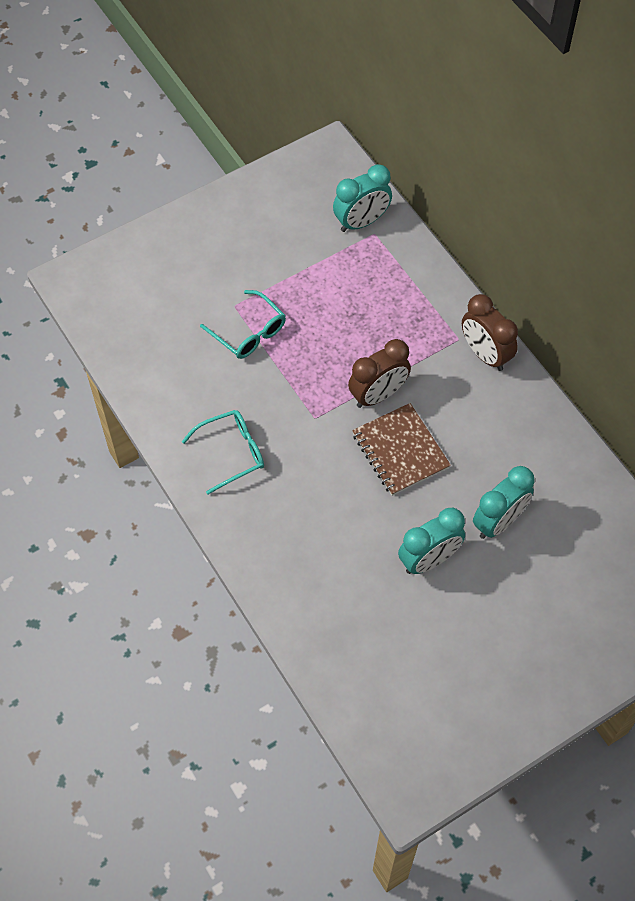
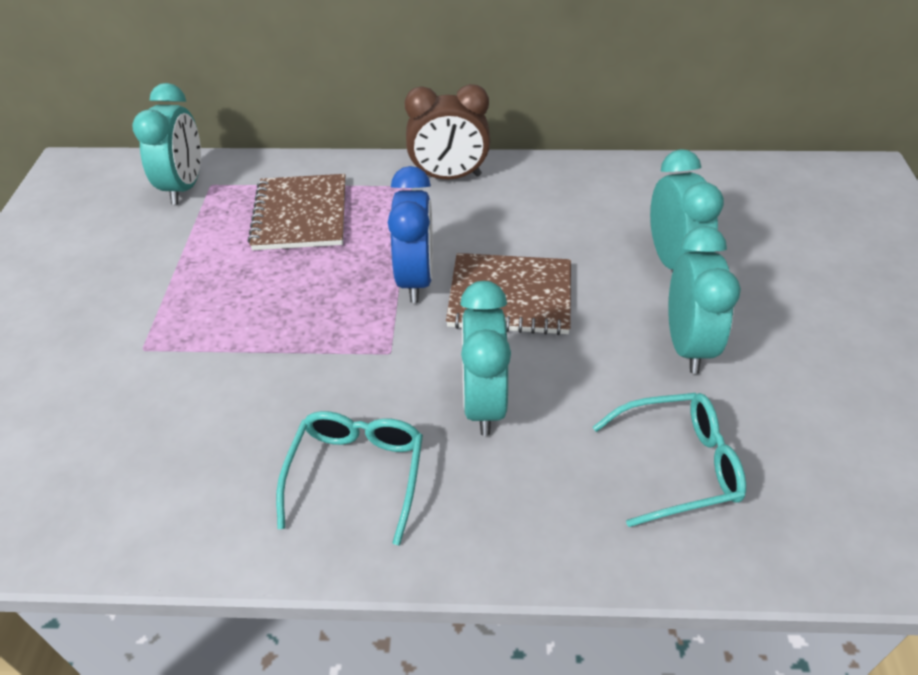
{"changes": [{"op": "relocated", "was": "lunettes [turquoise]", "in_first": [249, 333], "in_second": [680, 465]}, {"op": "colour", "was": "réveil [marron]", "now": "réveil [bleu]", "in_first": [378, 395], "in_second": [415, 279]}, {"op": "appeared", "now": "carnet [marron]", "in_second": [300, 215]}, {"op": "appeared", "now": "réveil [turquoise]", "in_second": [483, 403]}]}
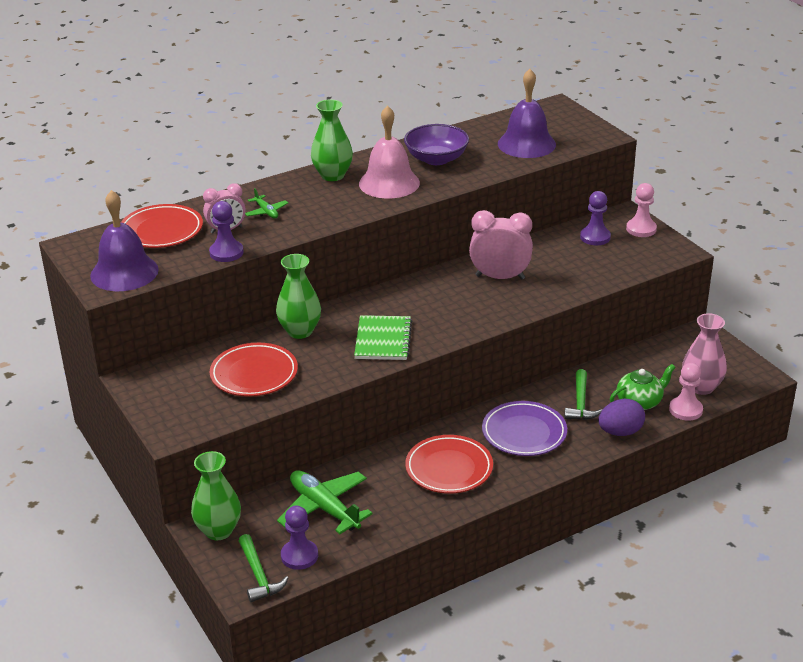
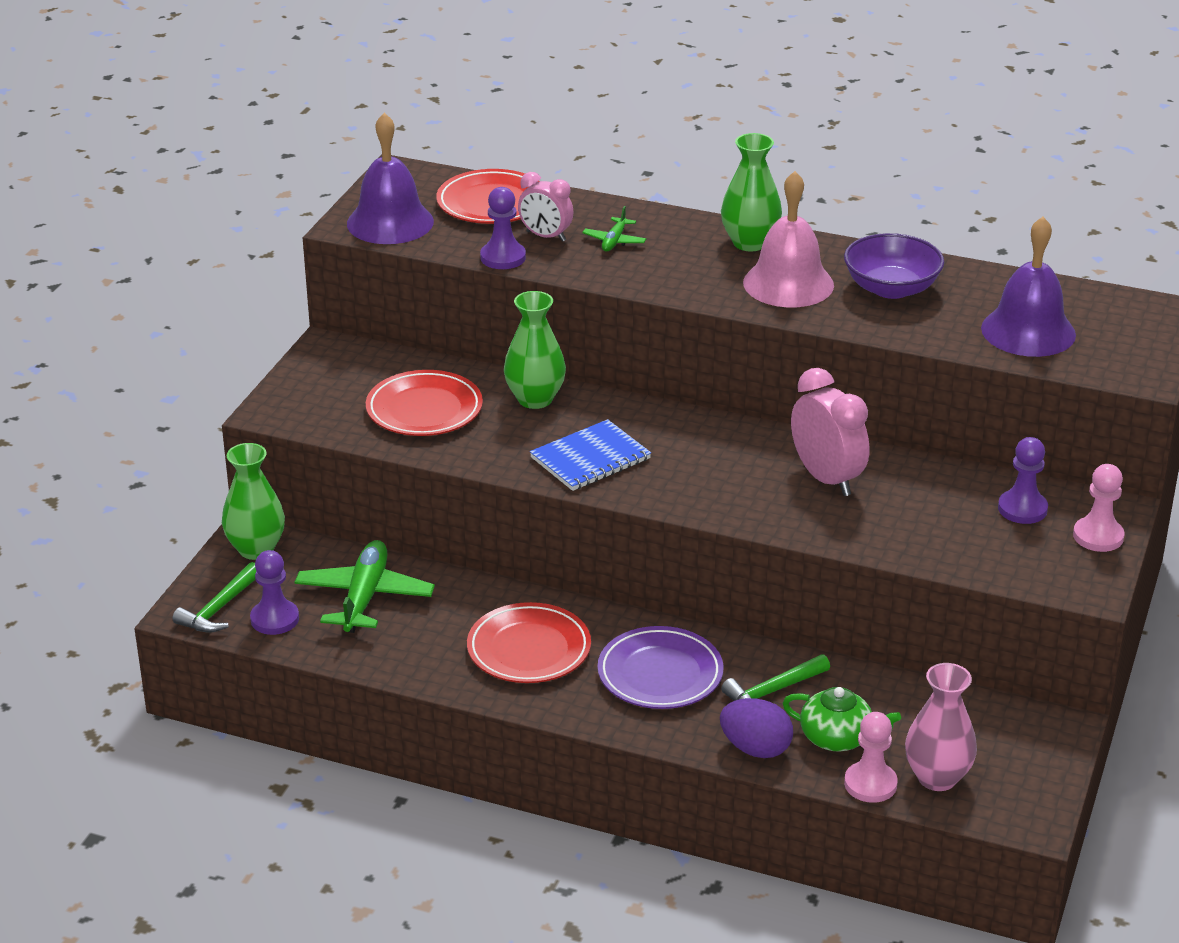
{"changes": [{"op": "colour", "was": "carnet [vert]", "now": "carnet [bleu]", "in_first": [383, 340], "in_second": [590, 458]}]}
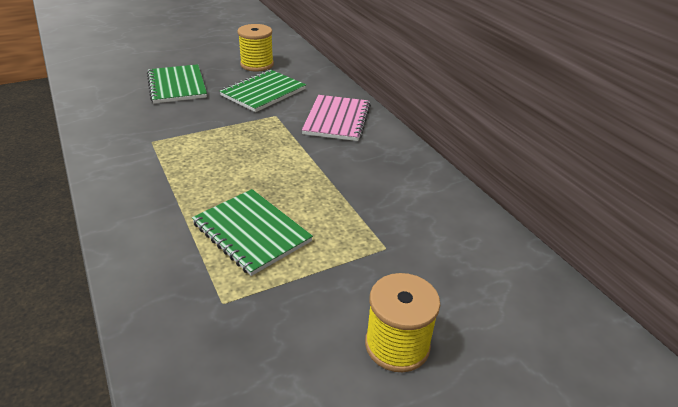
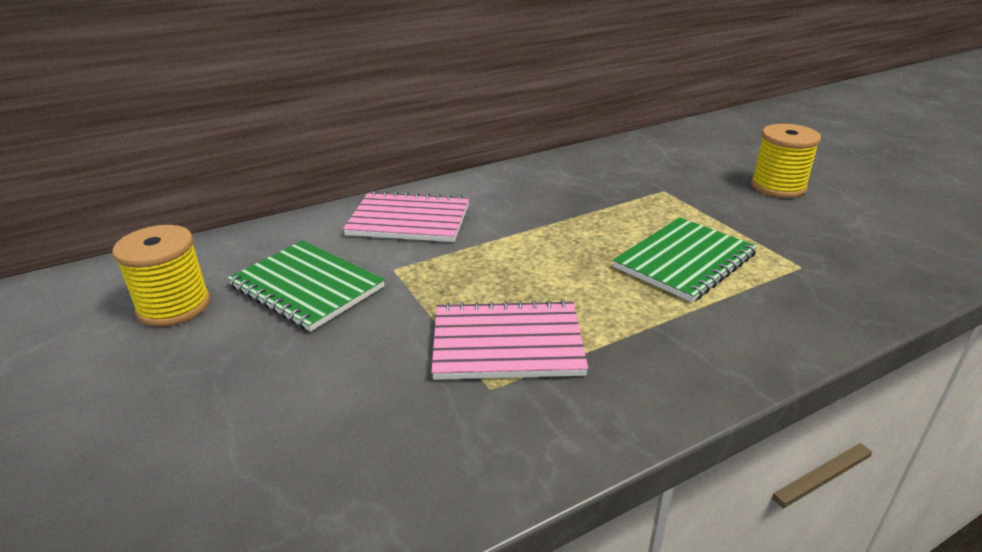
{"changes": [{"op": "missing", "was": "carnet [vert]", "in_first": [177, 86]}, {"op": "appeared", "now": "carnet [rose]", "in_second": [507, 343]}]}
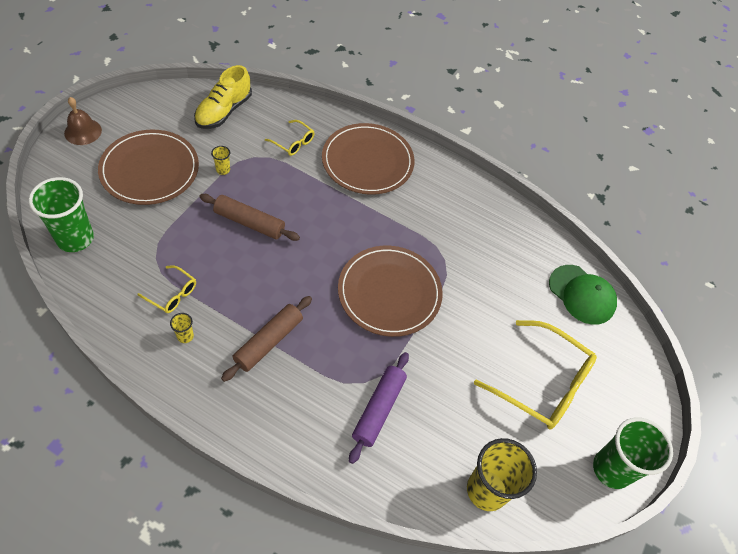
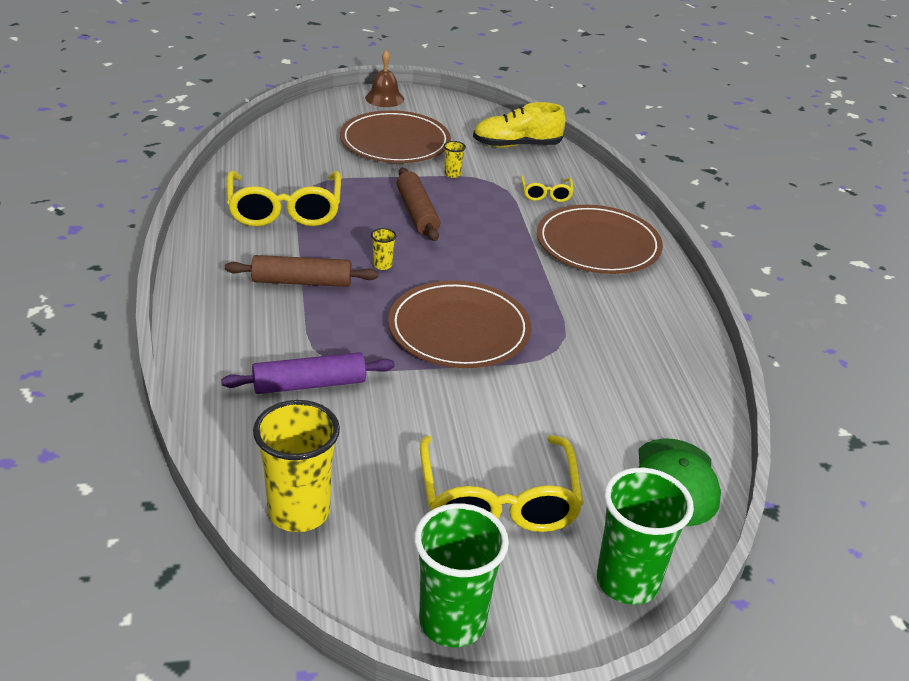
{"changes": [{"op": "relocated", "was": "gobelet [vert]", "in_first": [75, 239], "in_second": [627, 582]}, {"op": "size", "was": "lunettes [jaune]", "in_first": [172, 294], "in_second": [284, 210], "ratio": 2.06}, {"op": "relocated", "was": "gobelet [jaune]", "in_first": [185, 336], "in_second": [382, 265]}]}
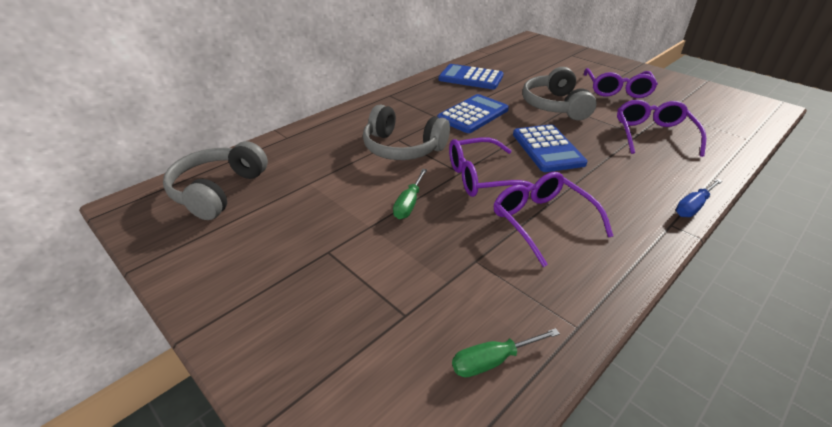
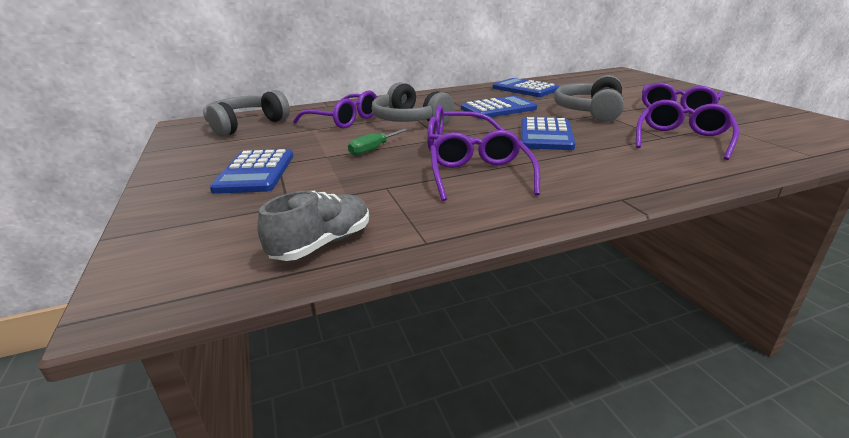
{"changes": [{"op": "missing", "was": "tournevis [bleu]", "in_first": [693, 206]}, {"op": "exchanged", "was": "tournevis [vert]", "now": "chaussure [gris]", "in_first": [493, 361], "in_second": [322, 244]}, {"op": "appeared", "now": "lunettes [violet]", "in_second": [344, 120]}, {"op": "appeared", "now": "calculatrice [bleu]", "in_second": [255, 172]}]}
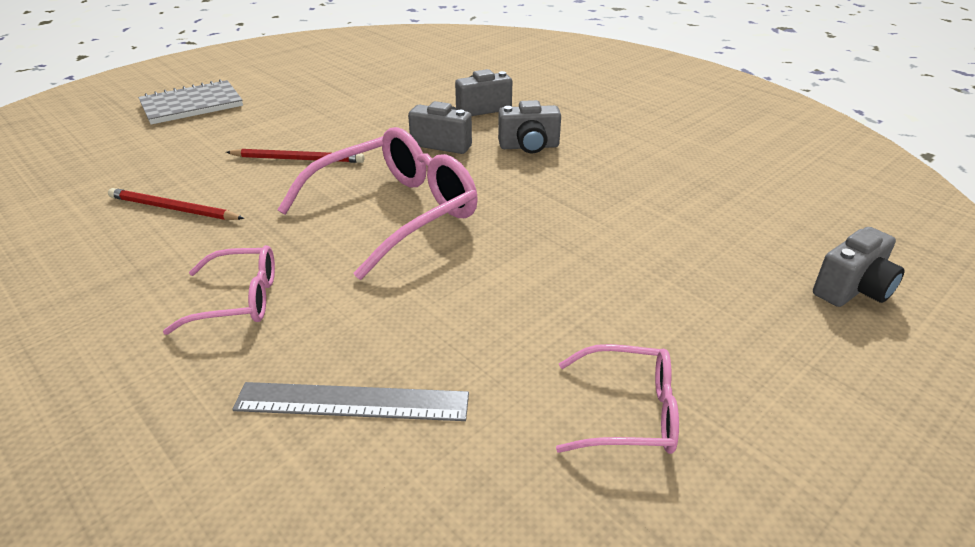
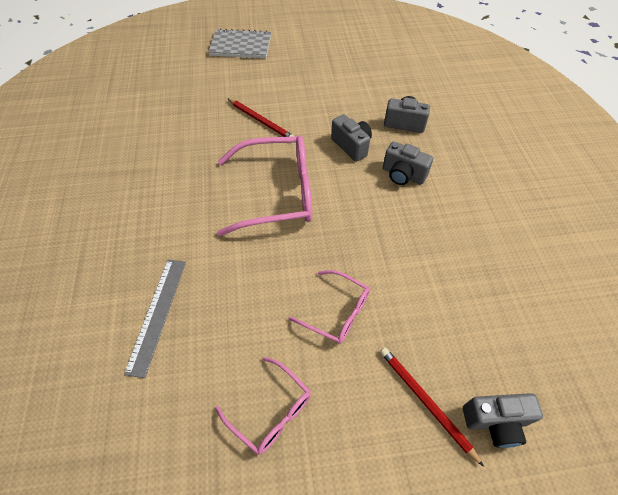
{"changes": [{"op": "relocated", "was": "crayon [rouge]", "in_first": [173, 209], "in_second": [425, 402]}, {"op": "relocated", "was": "lunettes [rose]", "in_first": [238, 300], "in_second": [337, 312]}, {"op": "spun", "was": "règle [gris]", "in_first": [352, 401], "in_second": [157, 314], "clockwise": 60}]}
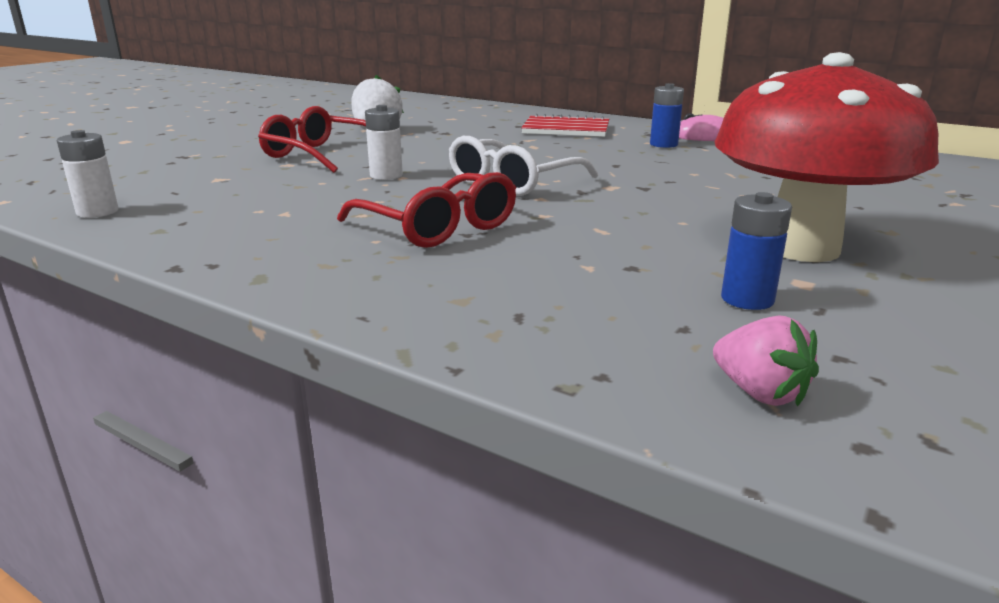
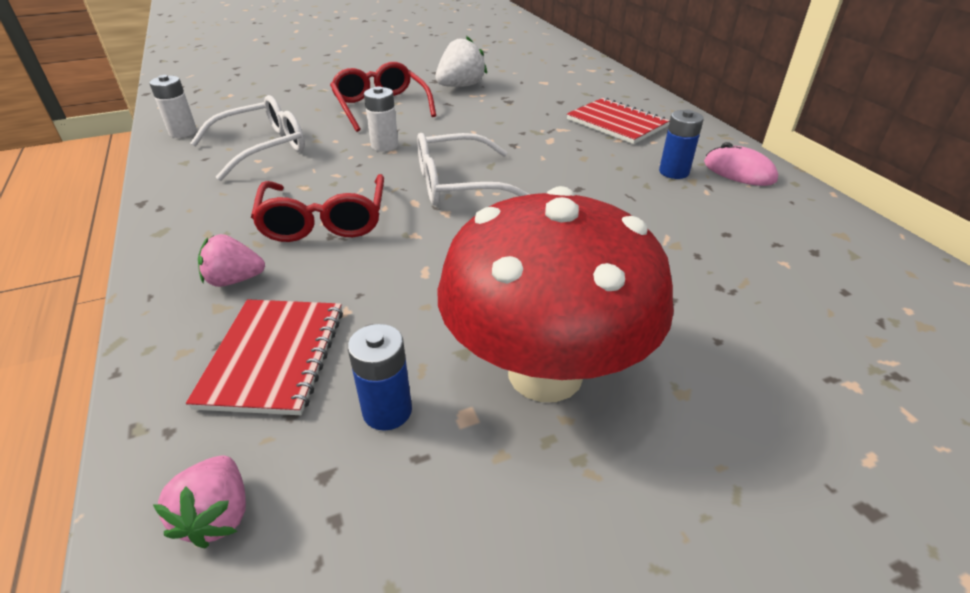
{"changes": [{"op": "appeared", "now": "lunettes [blanc]", "in_second": [262, 148]}, {"op": "appeared", "now": "fraise [rose]", "in_second": [234, 280]}, {"op": "appeared", "now": "carnet [rouge]", "in_second": [273, 357]}]}
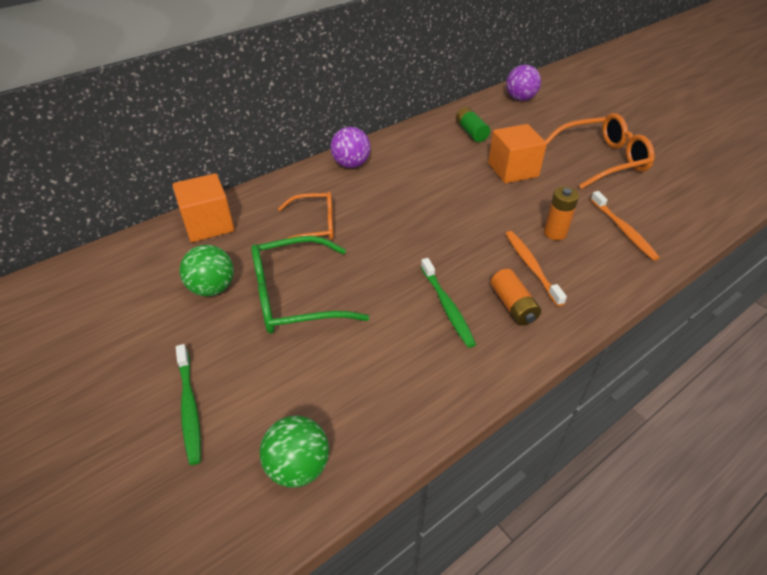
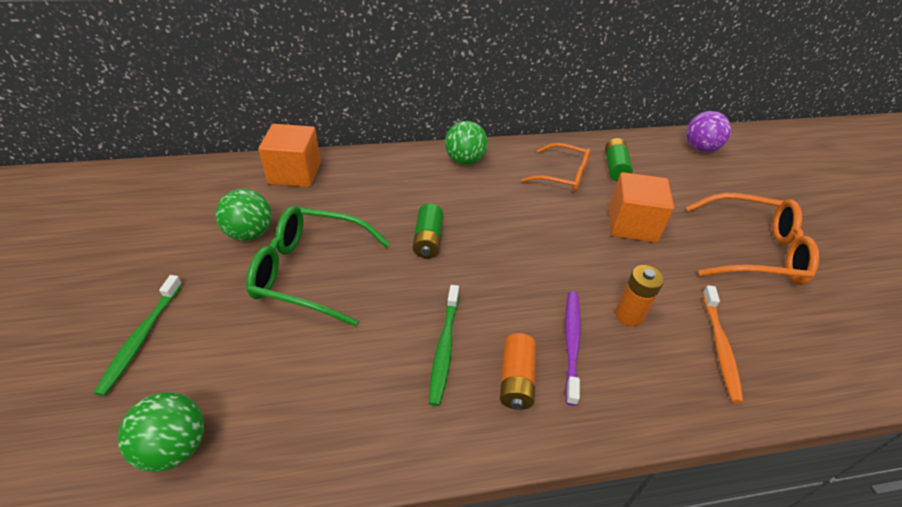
{"changes": [{"op": "colour", "was": "balle [violet]", "now": "balle [vert]", "in_first": [351, 164], "in_second": [465, 160]}, {"op": "relocated", "was": "lunettes [orange]", "in_first": [314, 226], "in_second": [563, 175]}, {"op": "colour", "was": "brosse à dents [orange]", "now": "brosse à dents [violet]", "in_first": [531, 266], "in_second": [571, 342]}, {"op": "appeared", "now": "pile [vert]", "in_second": [428, 240]}]}
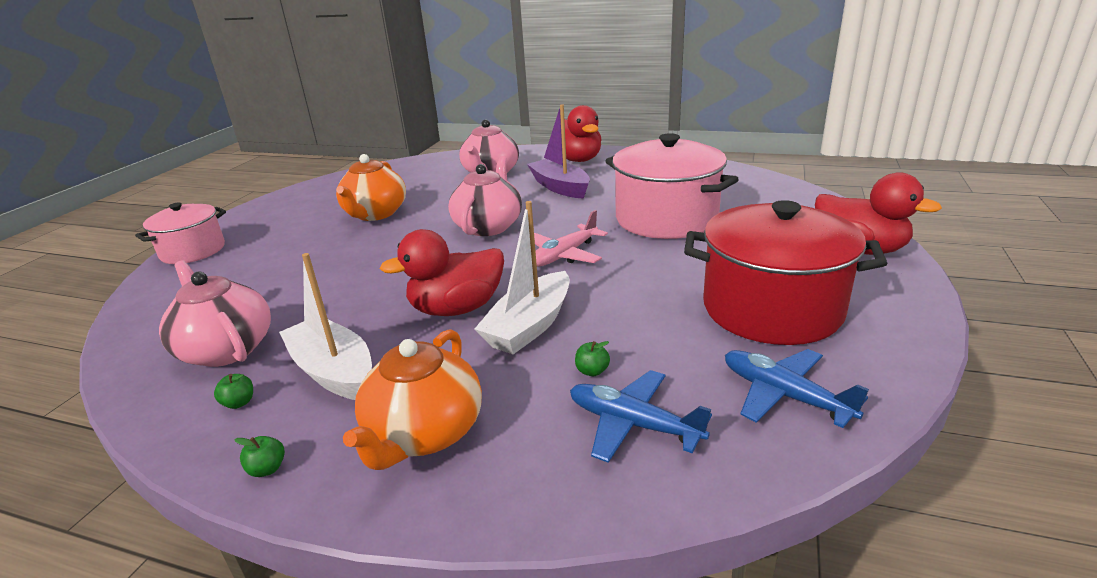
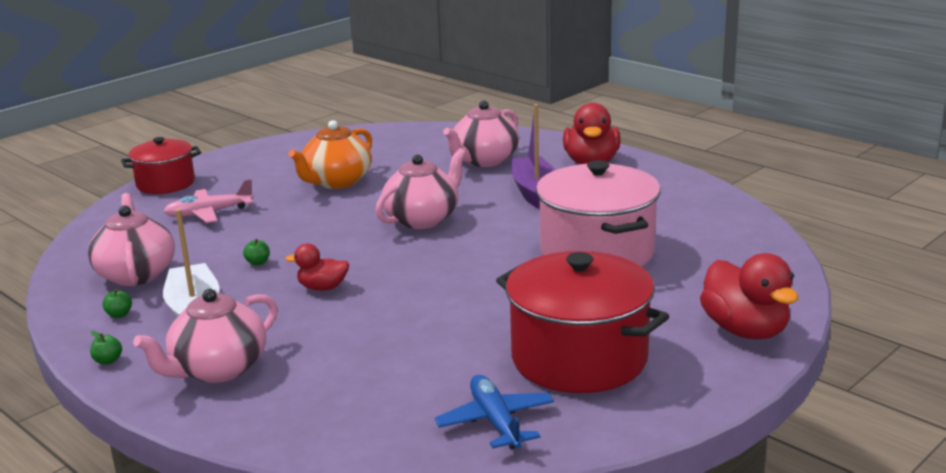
{"changes": [{"op": "missing", "was": "bateau [blanc]", "in_first": [529, 326]}, {"op": "colour", "was": "marmite [rose]", "now": "marmite [rouge]", "in_first": [193, 251], "in_second": [165, 183]}, {"op": "relocated", "was": "avion [rose]", "in_first": [564, 255], "in_second": [208, 213]}, {"op": "size", "was": "canard [rouge]", "in_first": [457, 309], "in_second": [322, 288], "ratio": 0.57}, {"op": "colour", "was": "théière [orange]", "now": "théière [rose]", "in_first": [424, 433], "in_second": [218, 369]}, {"op": "relocated", "was": "pomme [vert]", "in_first": [592, 371], "in_second": [258, 262]}, {"op": "missing", "was": "avion [bleu]", "in_first": [632, 424]}]}
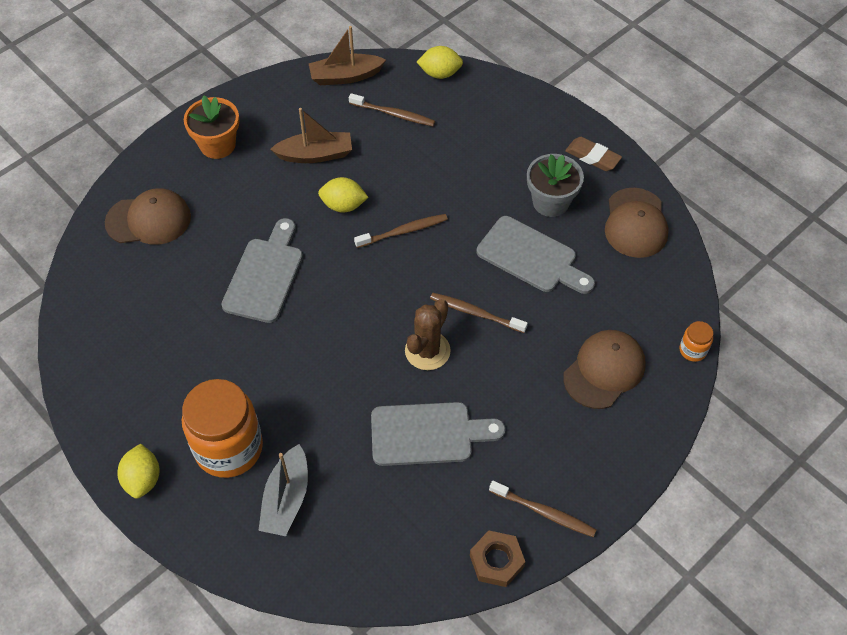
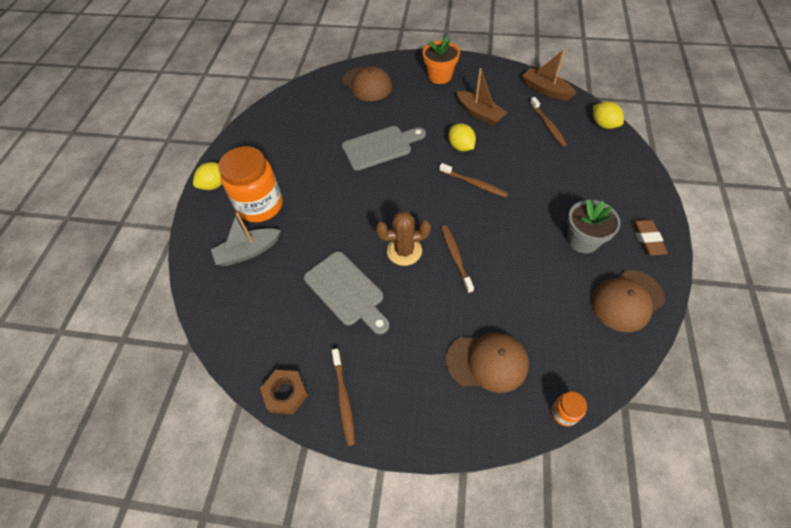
{"changes": [{"op": "missing", "was": "planche à découper [gris]", "in_first": [531, 257]}]}
